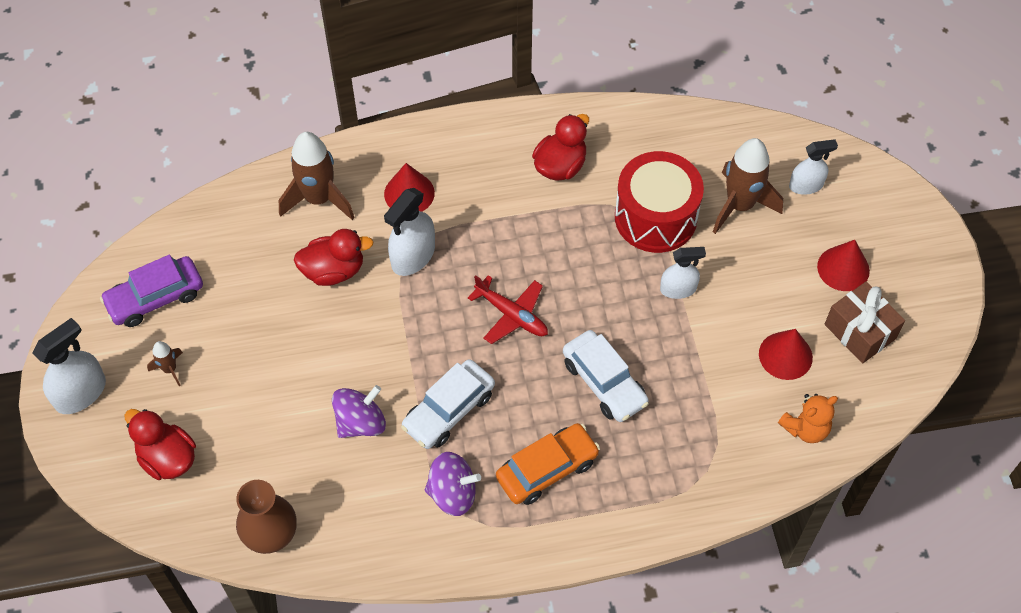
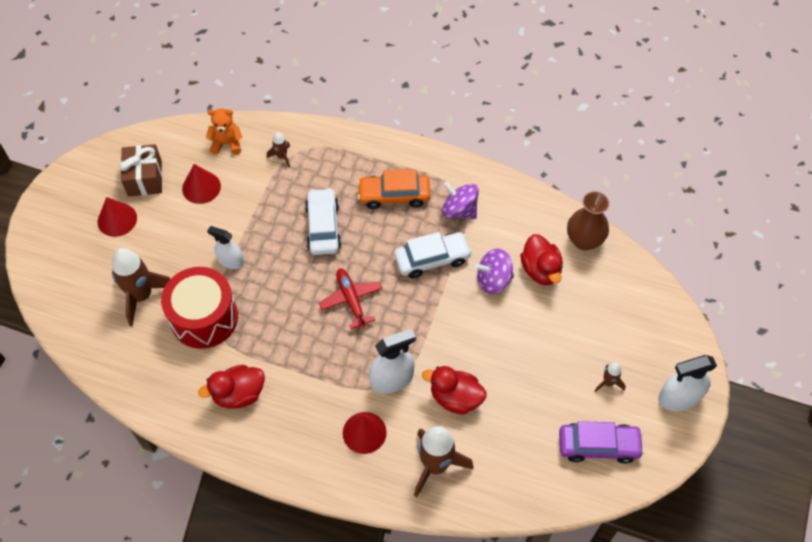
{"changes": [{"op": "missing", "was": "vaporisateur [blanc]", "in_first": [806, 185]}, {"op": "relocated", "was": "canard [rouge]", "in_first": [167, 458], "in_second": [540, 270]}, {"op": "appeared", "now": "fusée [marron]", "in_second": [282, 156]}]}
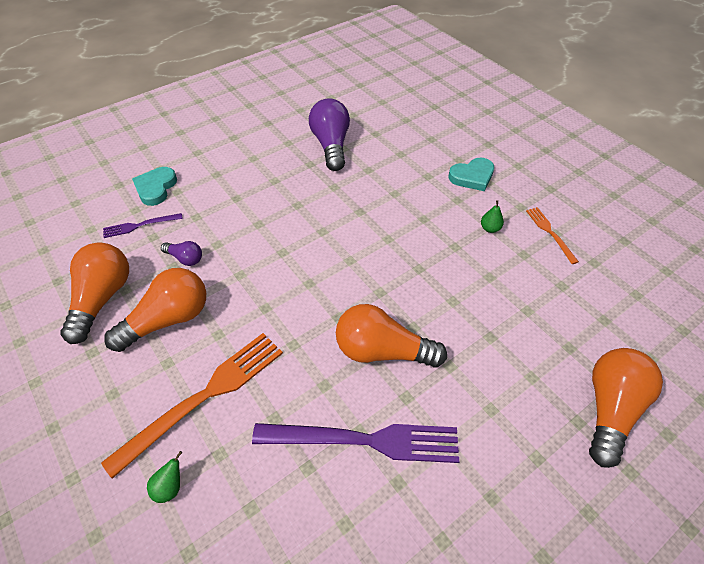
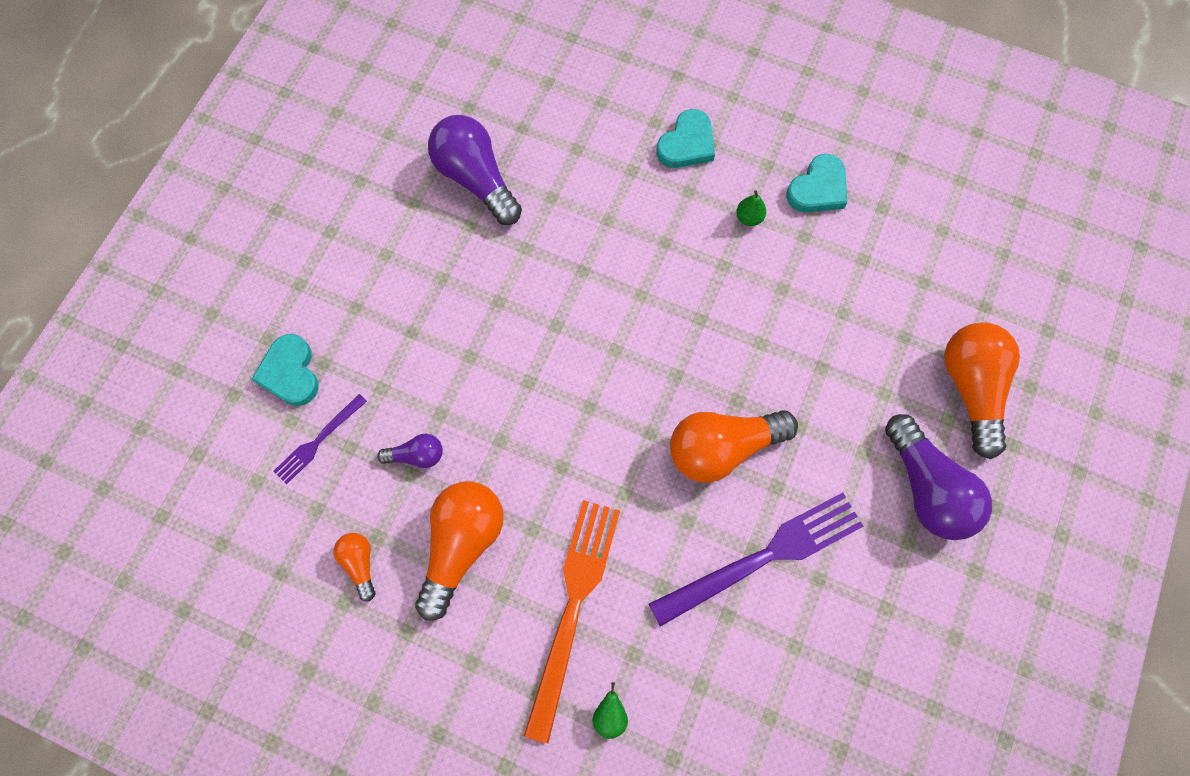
{"changes": [{"op": "exchanged", "was": "fourchette [orange]", "now": "cœur [turquoise]", "in_first": [550, 233], "in_second": [818, 189]}, {"op": "size", "was": "ampoule [orange]", "in_first": [102, 298], "in_second": [360, 563], "ratio": 0.5}, {"op": "appeared", "now": "ampoule [violet]", "in_second": [926, 488]}]}
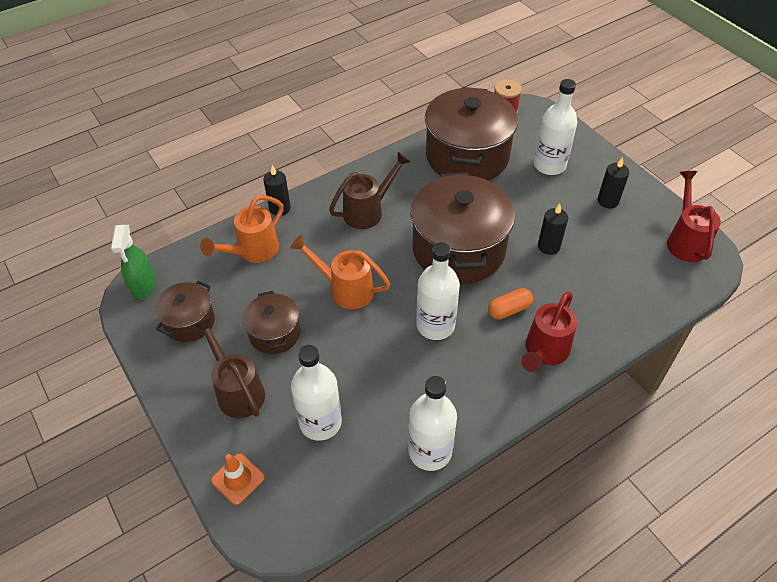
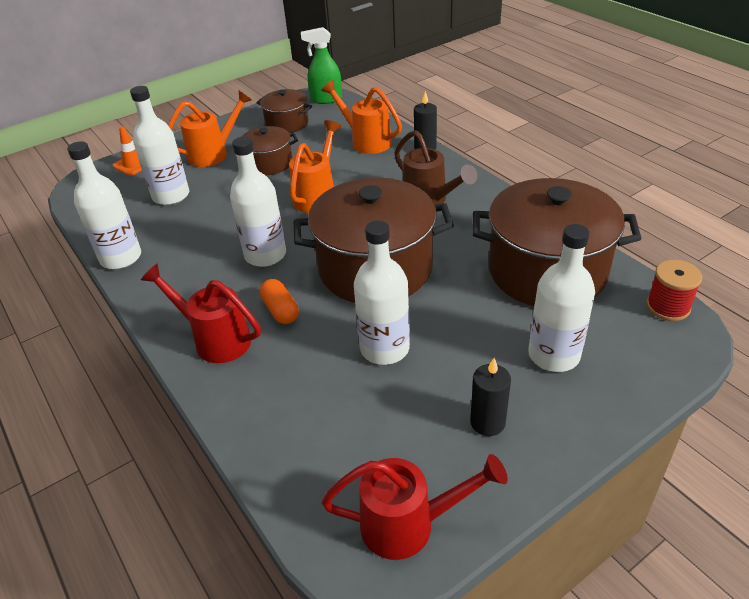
{"changes": [{"op": "exchanged", "was": "bougie [noir]", "now": "bouteille [blanc]", "in_first": [548, 246], "in_second": [384, 348]}, {"op": "colour", "was": "arrosoir [marron]", "now": "arrosoir [orange]", "in_first": [237, 390], "in_second": [213, 154]}]}
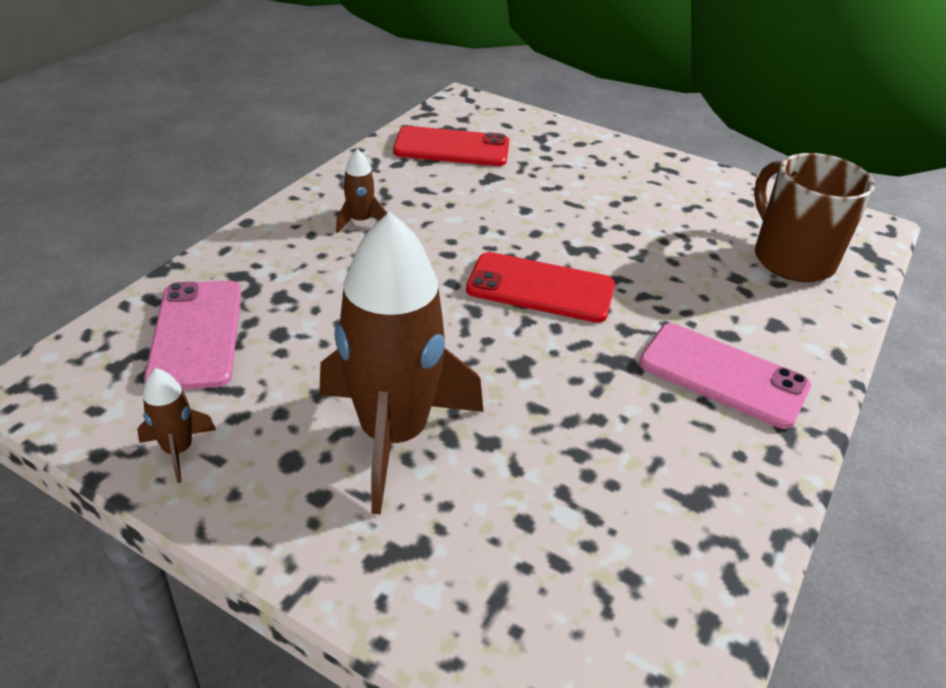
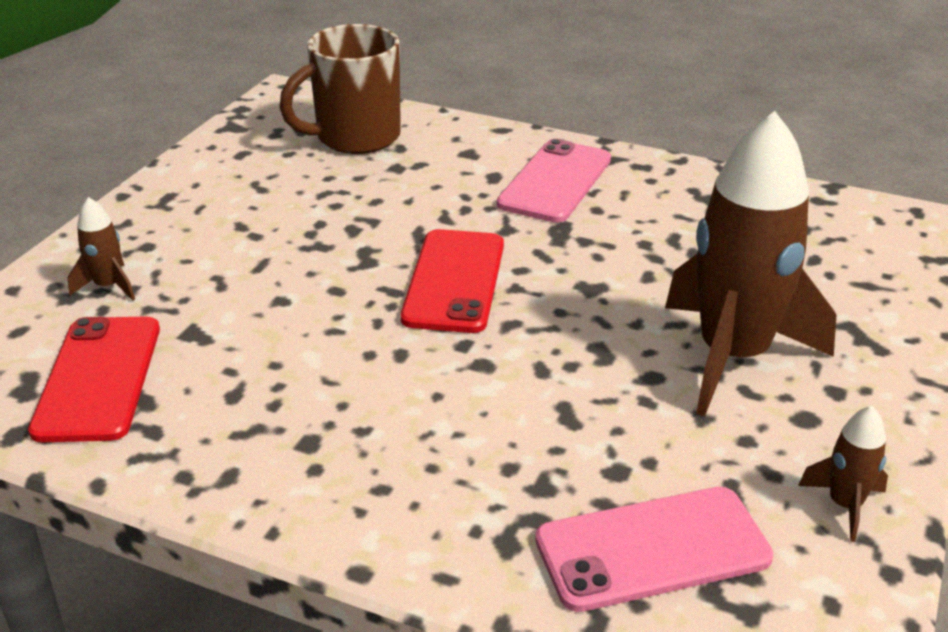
{"changes": [{"op": "relocated", "was": "fusée [marron]", "in_first": [360, 221], "in_second": [108, 286]}]}
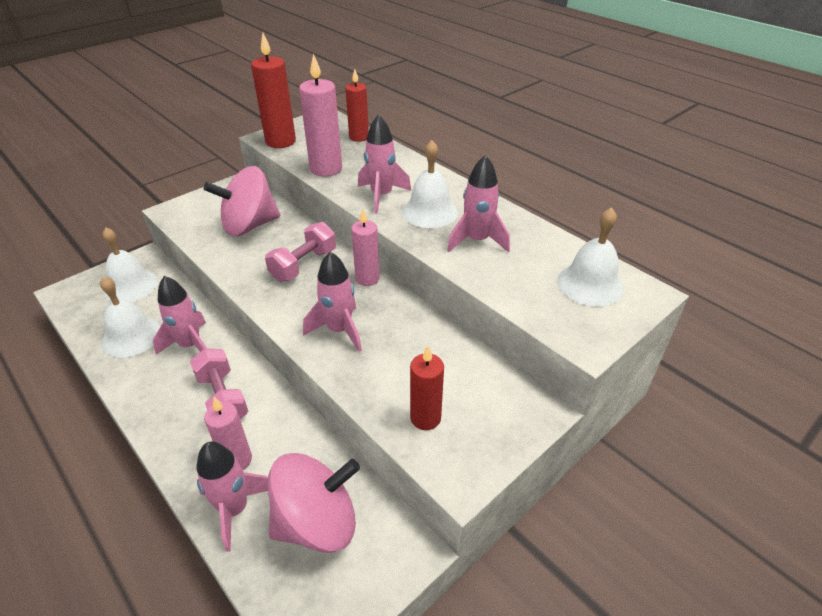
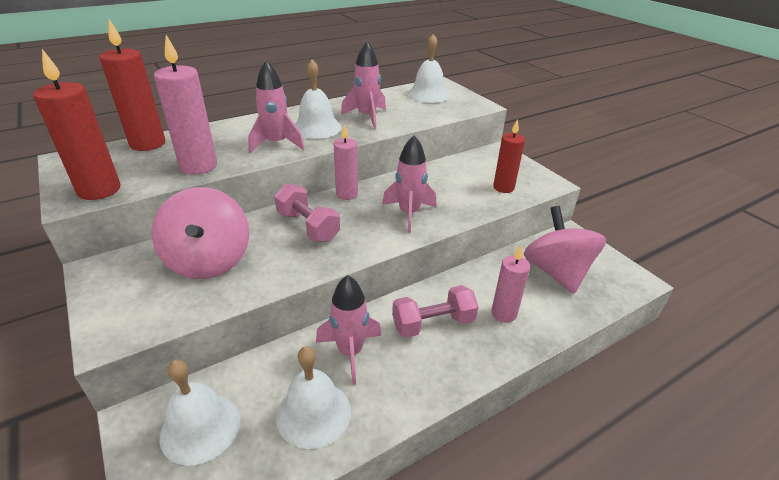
{"changes": [{"op": "size", "was": "bougie [rouge]", "in_first": [359, 137], "in_second": [148, 144], "ratio": 1.51}, {"op": "missing", "was": "fusée [rose]", "in_first": [234, 509]}]}
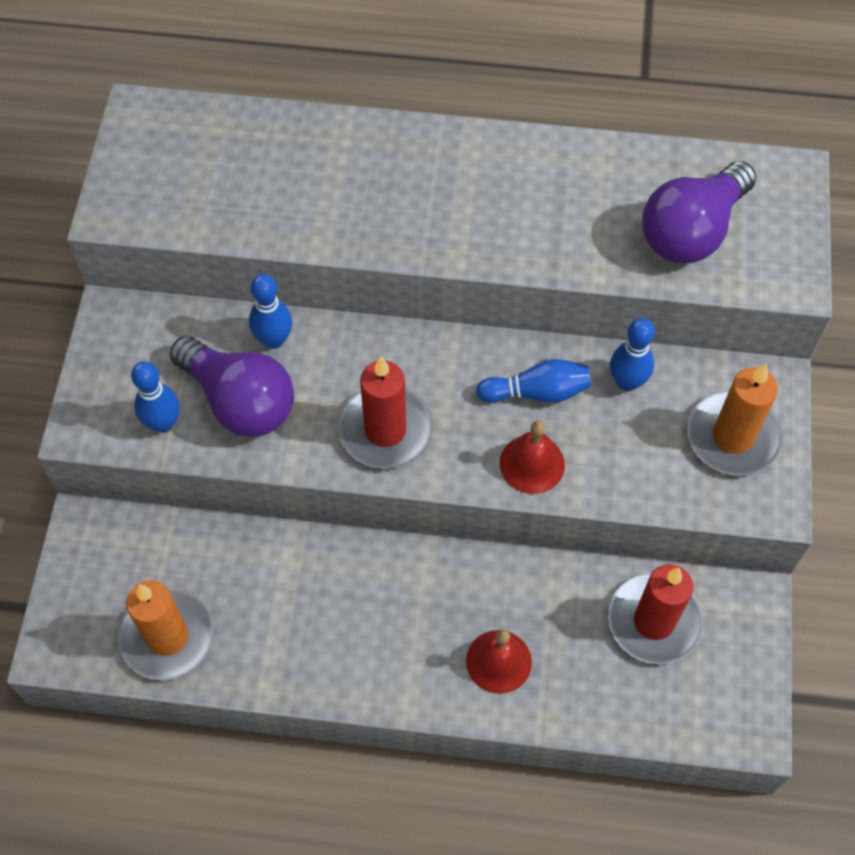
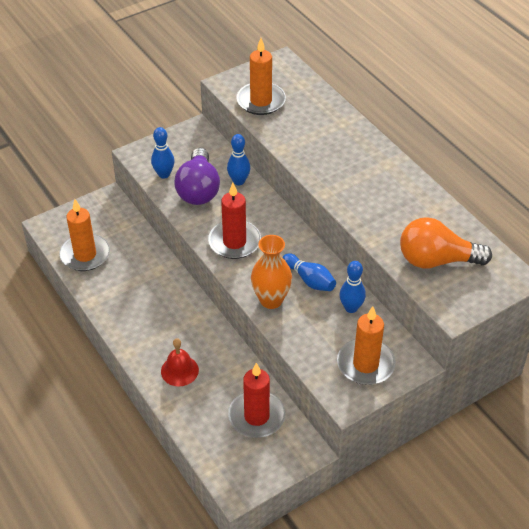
{"changes": [{"op": "colour", "was": "ampoule [violet]", "now": "ampoule [orange]", "in_first": [692, 231], "in_second": [436, 260]}, {"op": "exchanged", "was": "cloche [rouge]", "now": "vase [orange]", "in_first": [532, 464], "in_second": [271, 300]}, {"op": "appeared", "now": "bougie [orange]", "in_second": [261, 101]}]}
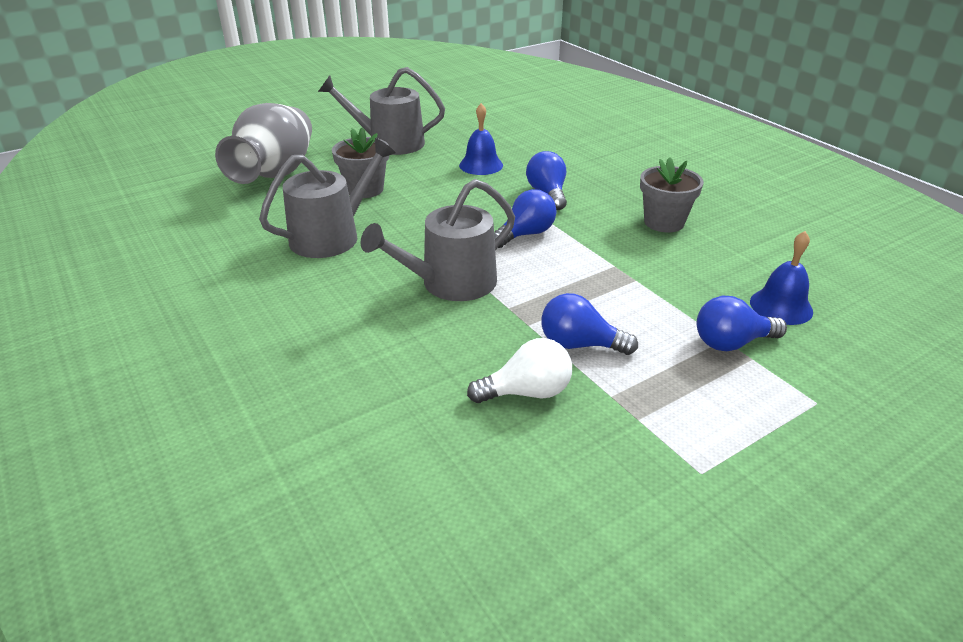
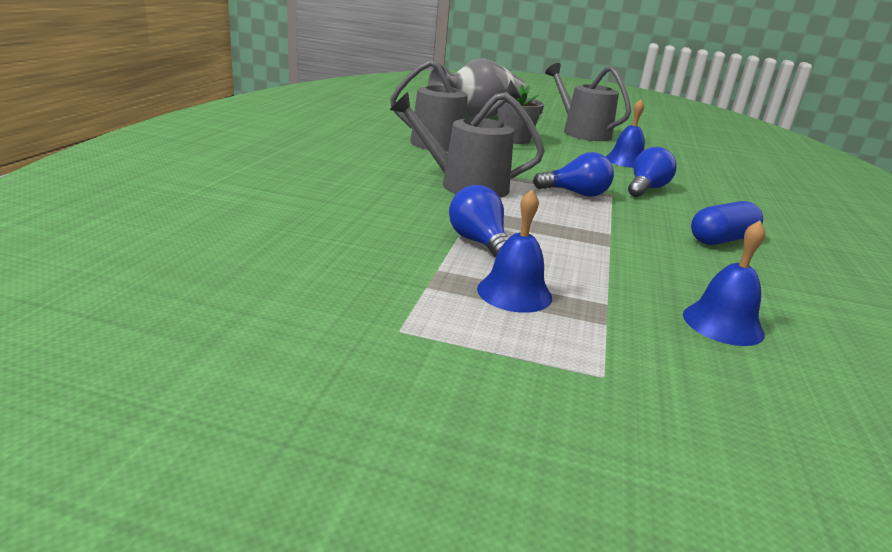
{"changes": [{"op": "exchanged", "was": "pot de fleurs [gris]", "now": "gélule [bleu]", "in_first": [664, 222], "in_second": [721, 239]}, {"op": "missing", "was": "ampoule [bleu]", "in_first": [731, 343]}, {"op": "missing", "was": "ampoule [blanc]", "in_first": [527, 392]}, {"op": "appeared", "now": "cloche [bleu]", "in_second": [514, 293]}]}
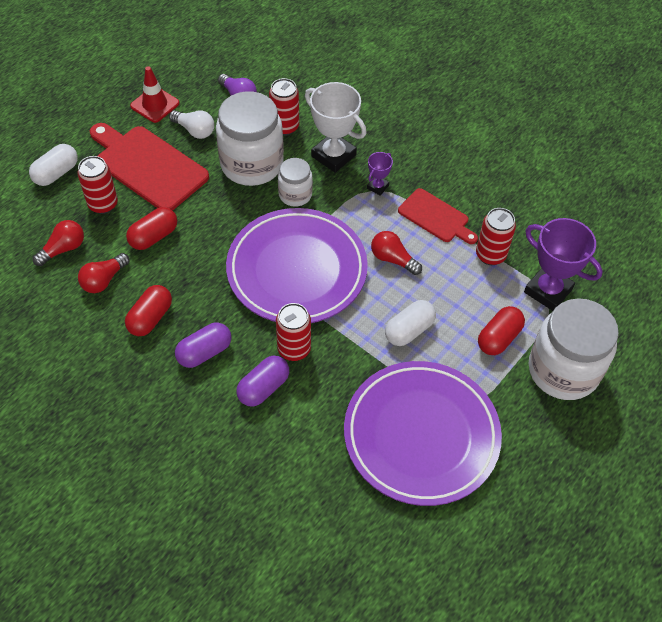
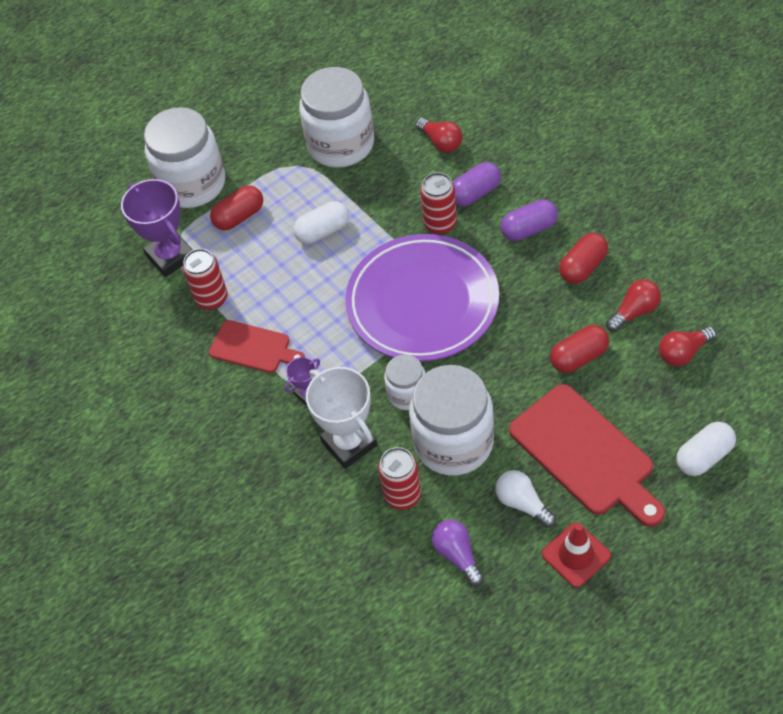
{"changes": [{"op": "missing", "was": "canette [rouge]", "in_first": [103, 204]}, {"op": "spun", "was": "planche à découper [rouge]", "in_first": [436, 217], "in_second": [253, 348], "clockwise": 150}, {"op": "relocated", "was": "ampoule [rouge]", "in_first": [393, 259], "in_second": [441, 142]}, {"op": "exchanged", "was": "assiette [violet]", "now": "bocal [blanc]", "in_first": [421, 435], "in_second": [341, 144]}]}
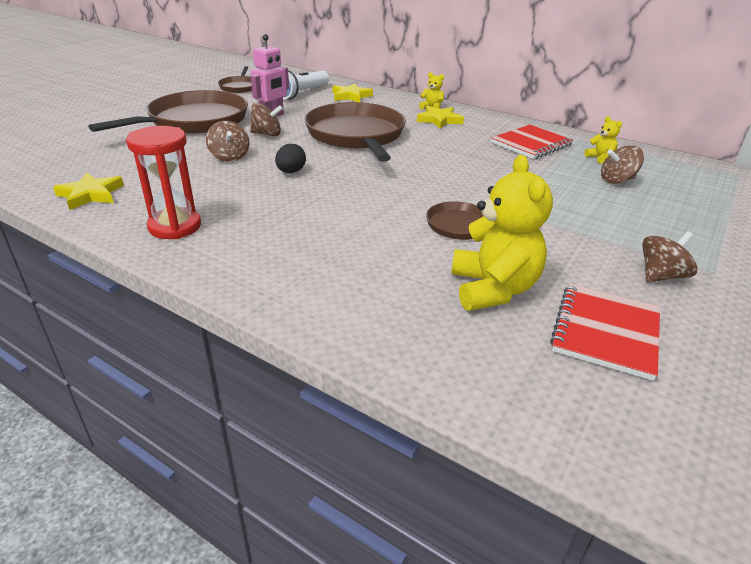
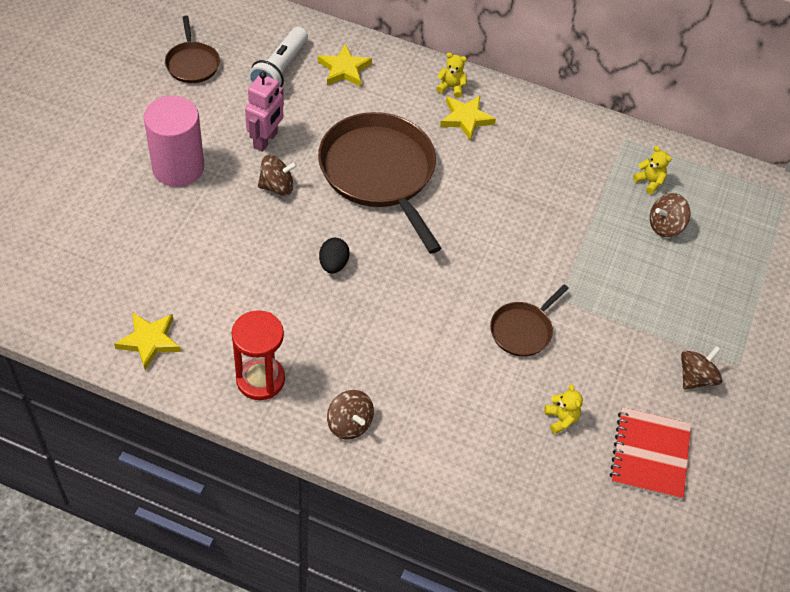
{"changes": [{"op": "exchanged", "was": "poêle [marron]", "now": "cylindre [rose]", "in_first": [194, 121], "in_second": [178, 167]}, {"op": "relocated", "was": "toupie [marron]", "in_first": [229, 157], "in_second": [349, 424]}, {"op": "missing", "was": "carnet [rouge]", "in_first": [531, 144]}, {"op": "size", "was": "ours en peluche [jaune]", "in_first": [493, 289], "in_second": [561, 419], "ratio": 0.46}]}
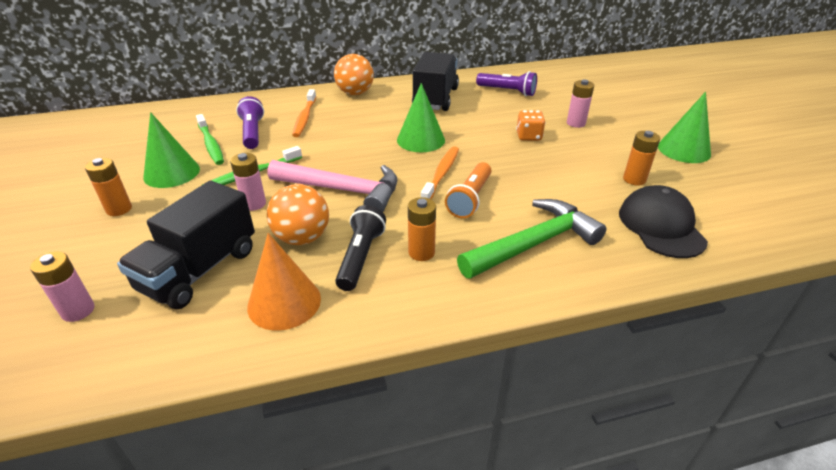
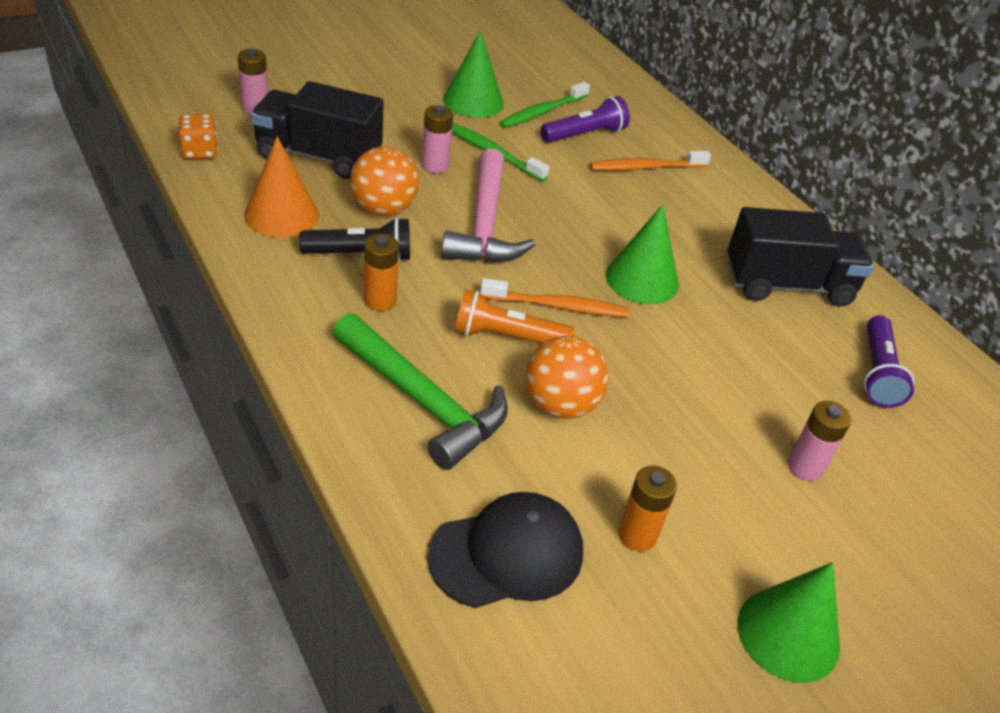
{"changes": [{"op": "relocated", "was": "balle [orange]", "in_first": [355, 93], "in_second": [560, 405]}, {"op": "relocated", "was": "dé [orange]", "in_first": [528, 136], "in_second": [200, 152]}, {"op": "missing", "was": "pile [orange]", "in_first": [119, 209]}]}
